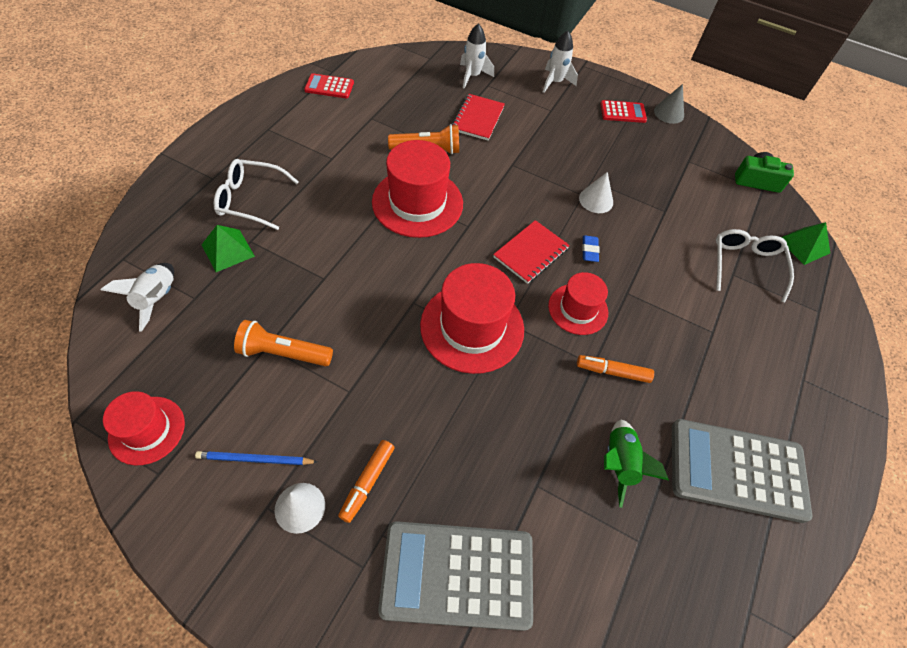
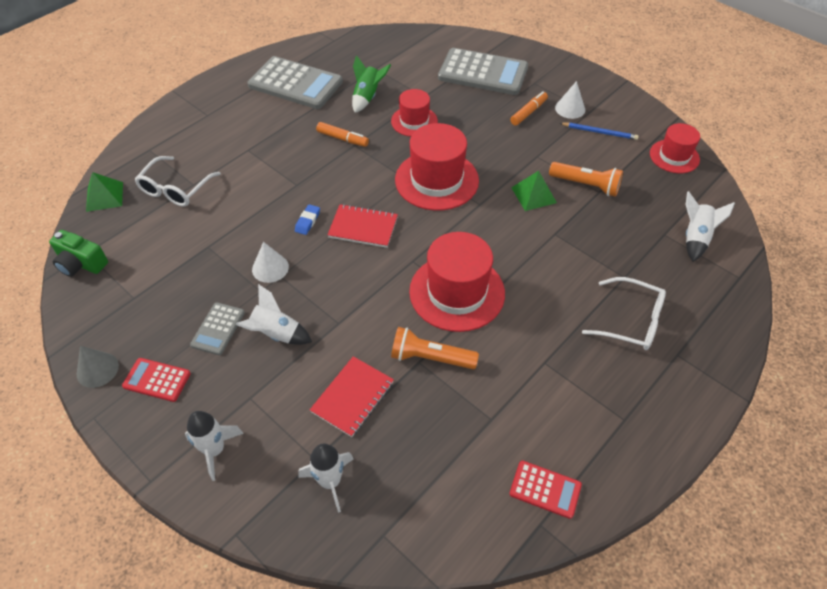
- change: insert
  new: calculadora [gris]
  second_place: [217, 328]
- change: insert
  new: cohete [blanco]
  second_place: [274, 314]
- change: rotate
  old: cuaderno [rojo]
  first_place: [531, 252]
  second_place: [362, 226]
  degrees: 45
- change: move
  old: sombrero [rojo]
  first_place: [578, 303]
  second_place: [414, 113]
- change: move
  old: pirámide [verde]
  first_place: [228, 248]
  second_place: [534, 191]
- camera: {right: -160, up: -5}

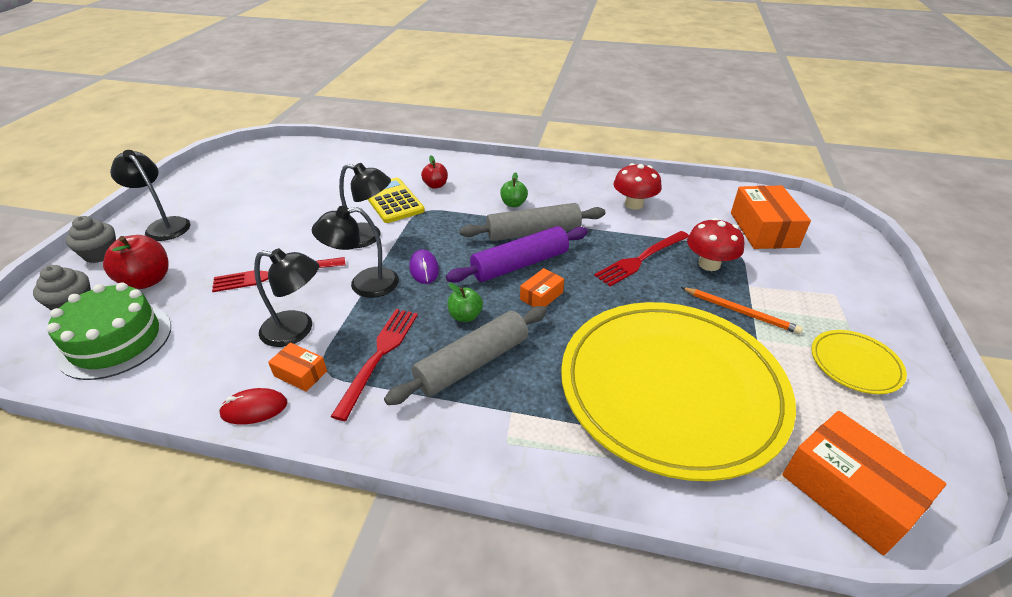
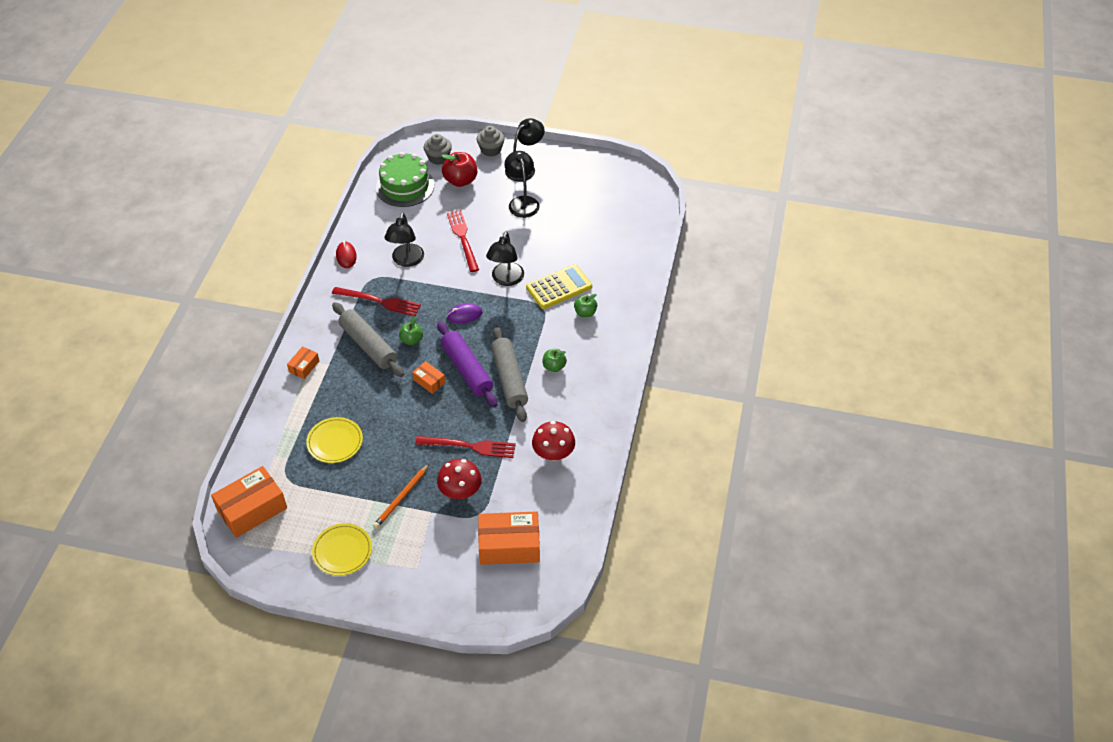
- change: move
  old: caja [naranja]
  first_place: [297, 367]
  second_place: [303, 362]
- change: resize
  old: plato [amarillo]
  first_place: [678, 391]
  second_place: [334, 440]
  factor: 0.4
- change: rotate
  old: tenedor [rojo]
  first_place: [641, 258]
  second_place: [465, 447]
  degrees: 135
- change: move
  old: lámpara [negro]
  first_place: [355, 252]
  second_place: [522, 184]
- change: recolor
  old: manzana [rojo]
  new: manzana [verde]
  first_place: [434, 172]
  second_place: [585, 305]
- camera: {right: 90, up: 10}

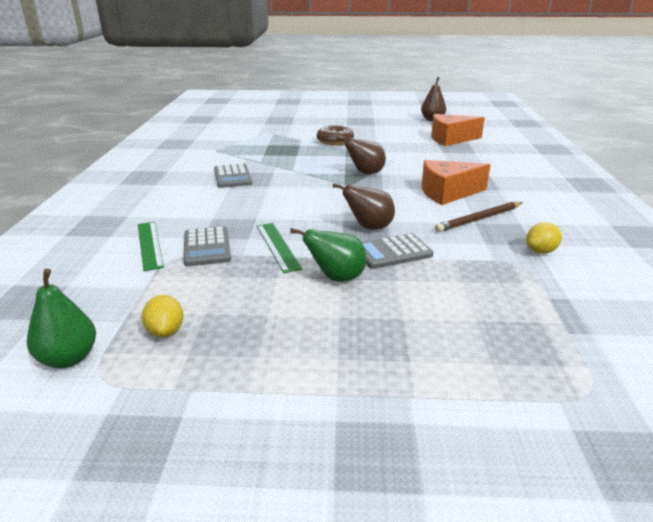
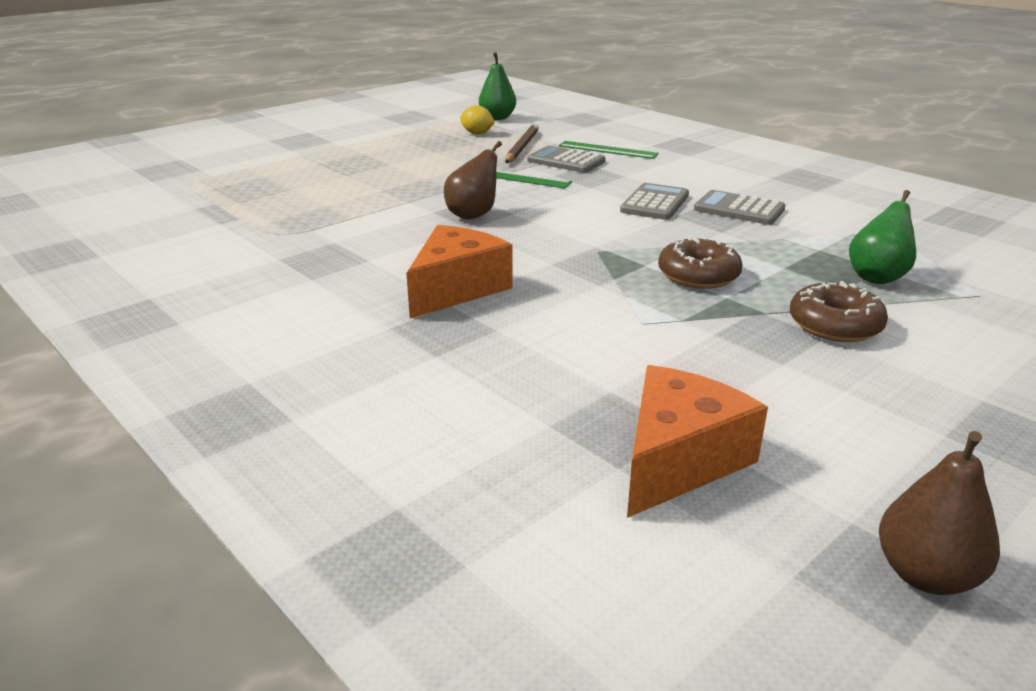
- change: move
  old: lápiz [marrón]
  first_place: [479, 217]
  second_place: [522, 143]
- change: move
  old: calculadora [gris]
  first_place: [397, 251]
  second_place: [654, 201]
- change: insert
  new: rosquilla [marrón]
  second_place: [700, 262]
- change: move
  old: pera [verde]
  first_place: [328, 255]
  second_place: [882, 237]
- change: delete
  old: pera [marrón]
  first_place: [361, 155]
- change: delete
  old: limón [amarillo]
  first_place: [544, 238]
- camera: {right: 135, up: 0}

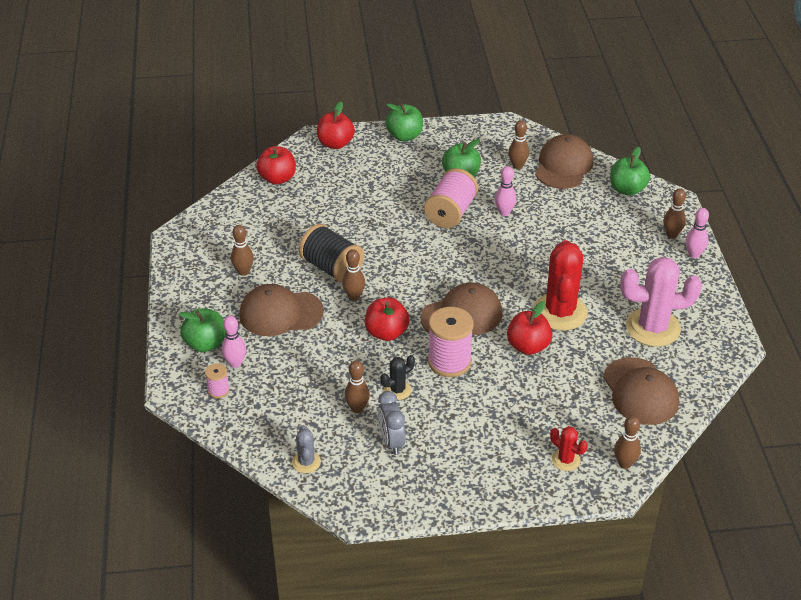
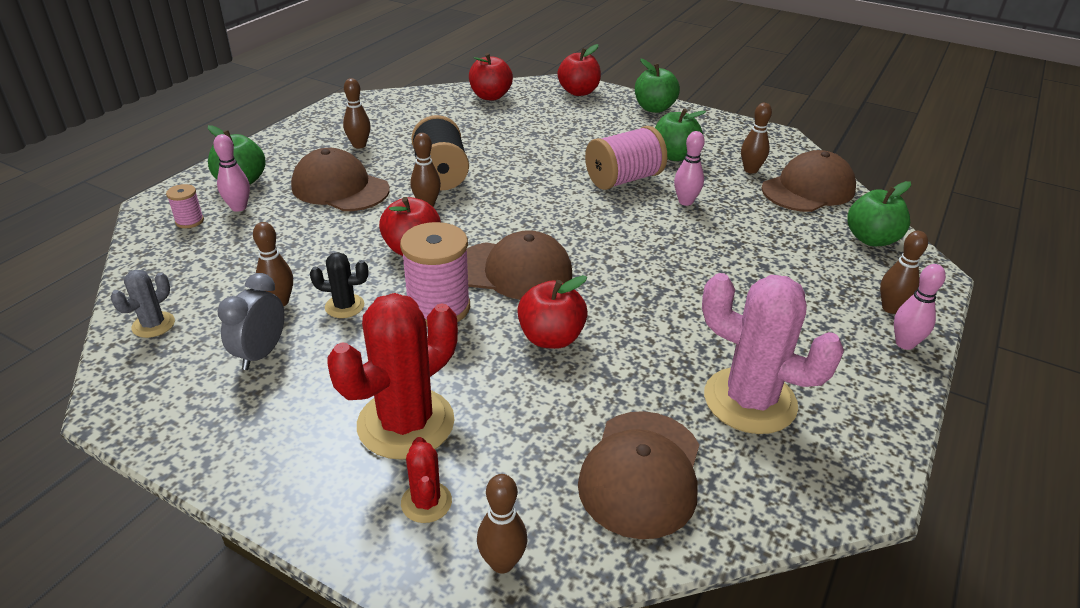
- change: move
  old: cactus [rojo]
  first_place: [560, 285]
  second_place: [392, 376]
- camera: {right: 35, up: -5}

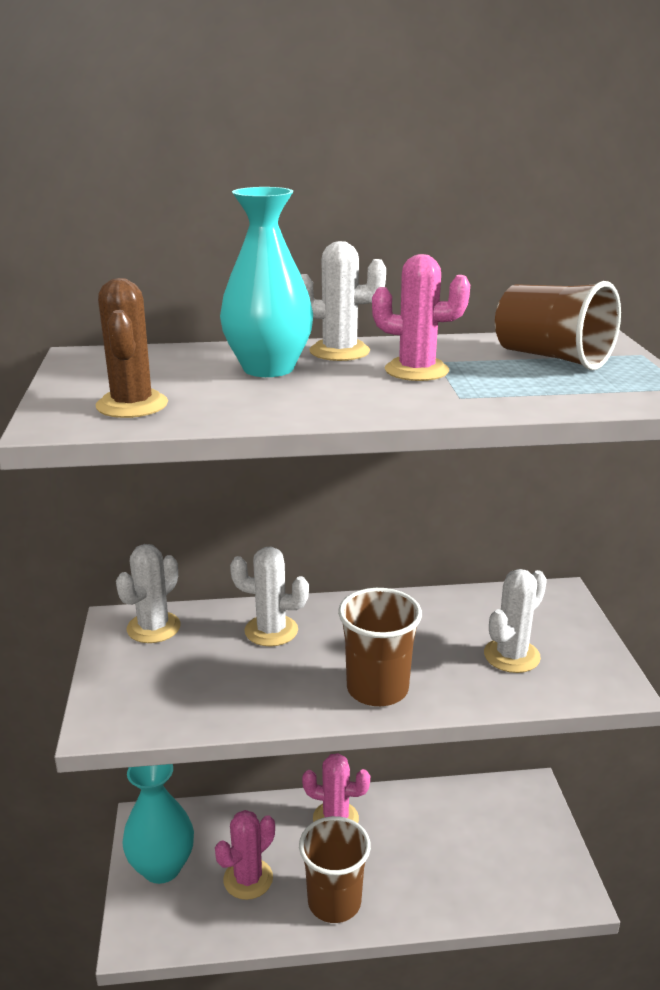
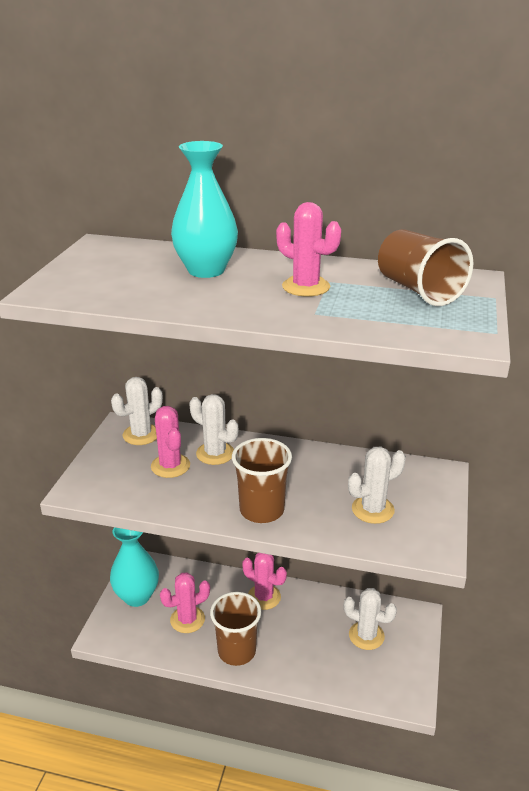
- change: insert
  new: cactus [rosa]
  second_place: [170, 442]
- change: move
  old: cactus [blanco]
  first_place: [343, 301]
  second_place: [370, 619]
- change: delete
  old: cactus [marrón]
  first_place: [132, 348]
- camera: {right: 20, up: 5}

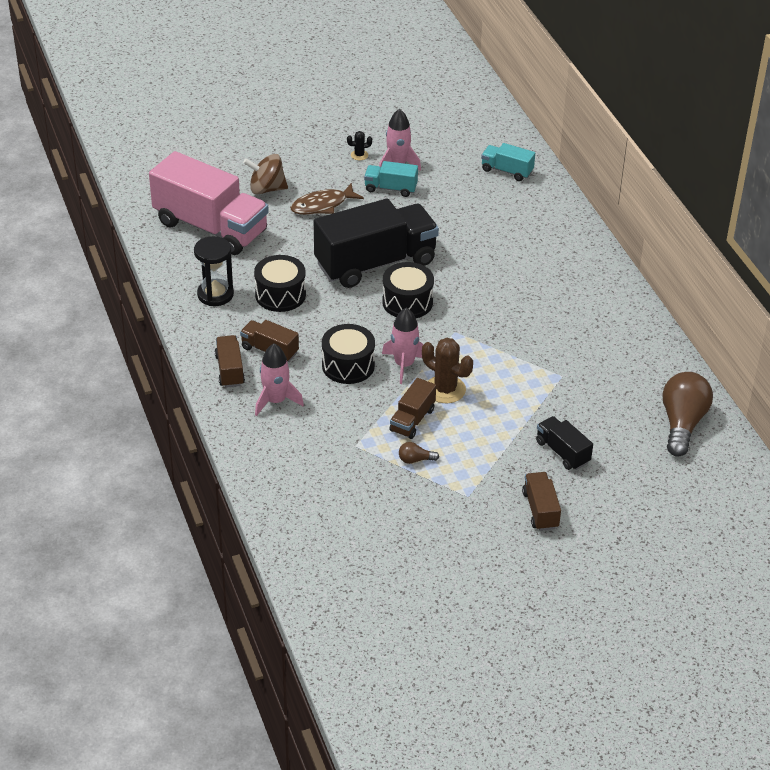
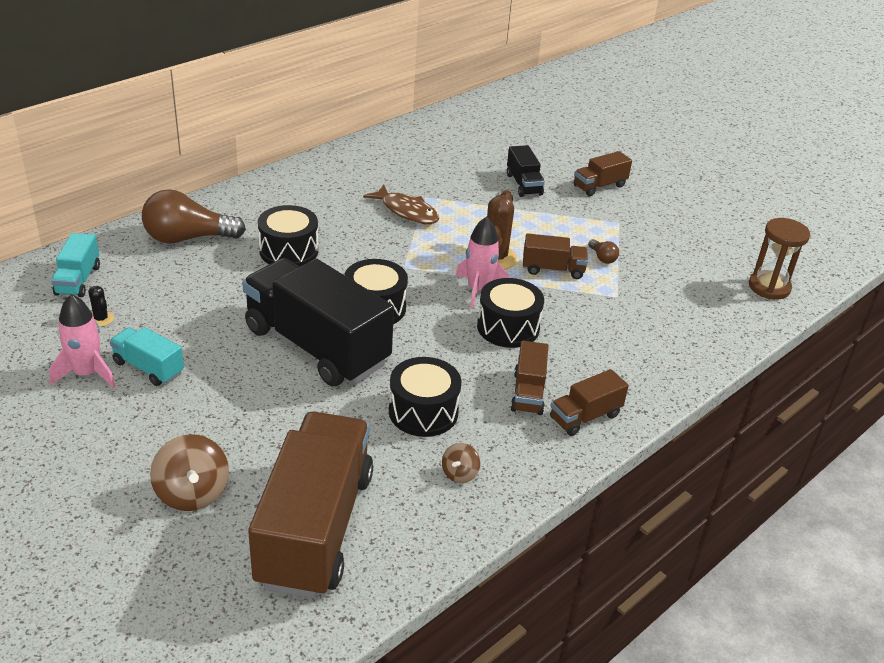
- change: move
  old: cactus [negro]
  first_place: [359, 145]
  second_place: [101, 306]
- change: rotate
  old: camión [turquesa]
  first_place: [391, 179]
  second_place: [147, 356]
  degrees: 135
- change: move
  old: bombilla [marrón]
  first_place: [687, 414]
  second_place: [194, 216]
- change: recolor
  old: camión [rosa]
  new: camión [marrón]
  first_place: [209, 203]
  second_place: [310, 504]
- change: insert
  new: tambor [negro]
  second_place: [288, 235]
- change: move
  old: pez [marrón]
  first_place: [327, 199]
  second_place: [401, 204]
- change: replace
  old: reloj de arena [negro]
  new: peonza [marrón]
  first_place: [214, 271]
  second_place: [461, 463]
- change: rotate
  old: camión [negro]
  first_place: [564, 443]
  second_place: [526, 171]
  degrees: -45
- change: insert
  new: reloj de arena [marrón]
  second_place: [779, 258]
- change: delete
  old: cohete [rosa]
  first_place: [279, 380]
- camera: {right: -115, up: -5}

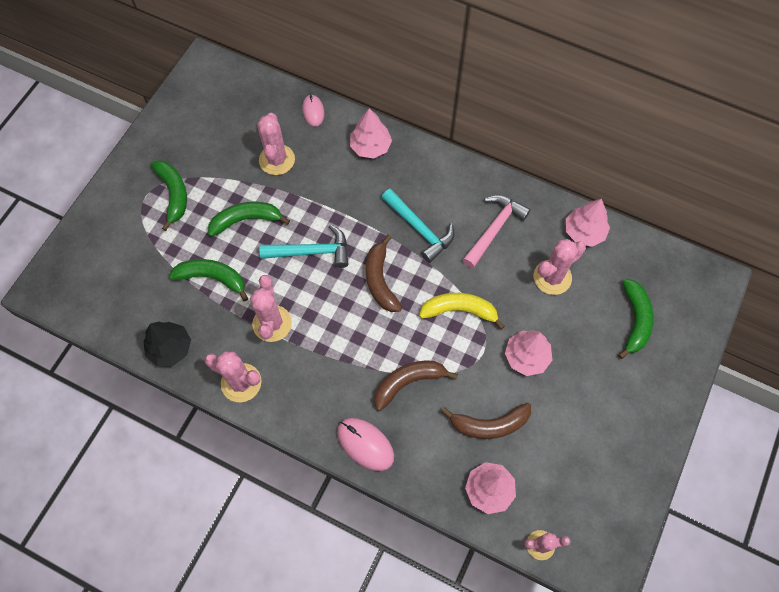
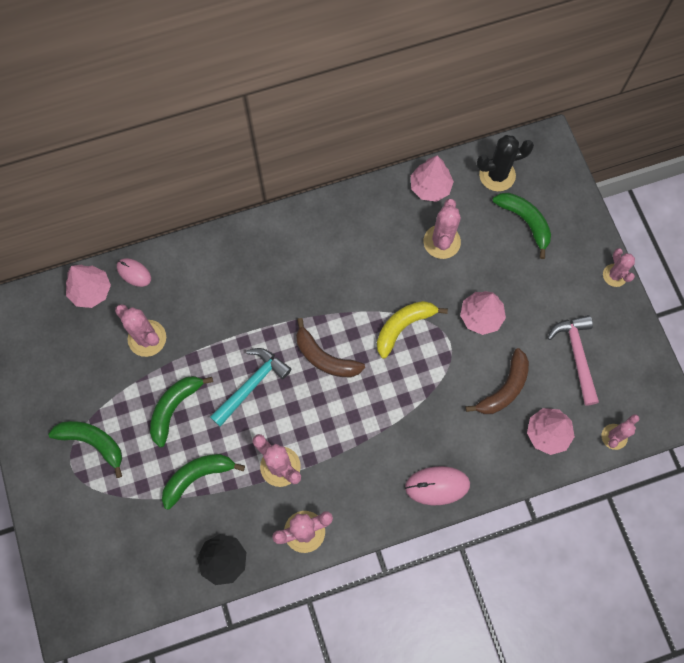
- change: move
  old: árbol [rosa]
  first_place: [371, 133]
  second_place: [88, 286]
- change: insert
  new: cactus [negro]
  second_place: [505, 163]
- change: move
  old: martillo [rosa]
  first_place: [497, 231]
  second_place: [573, 360]
- change: insert
  new: cactus [rosa]
  second_place: [619, 267]
- change: delete
  old: plátano [marrón]
  first_place: [416, 385]
- change: delete
  old: martillo [turquesa]
  first_place: [417, 226]
- camera: {right: -45, up: 5}

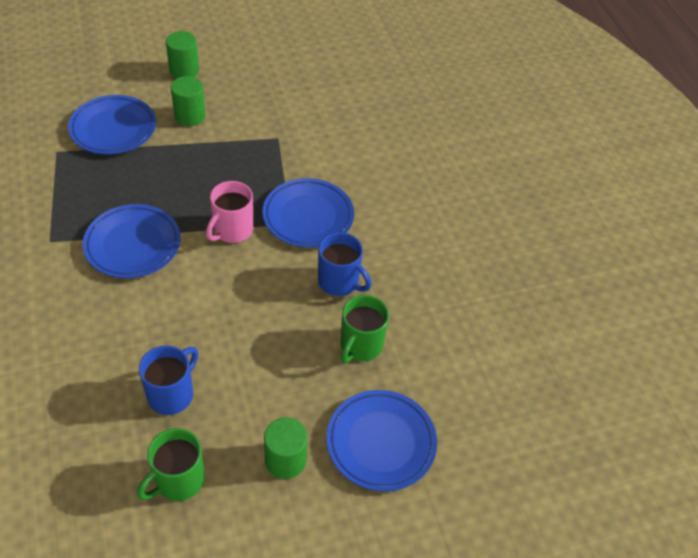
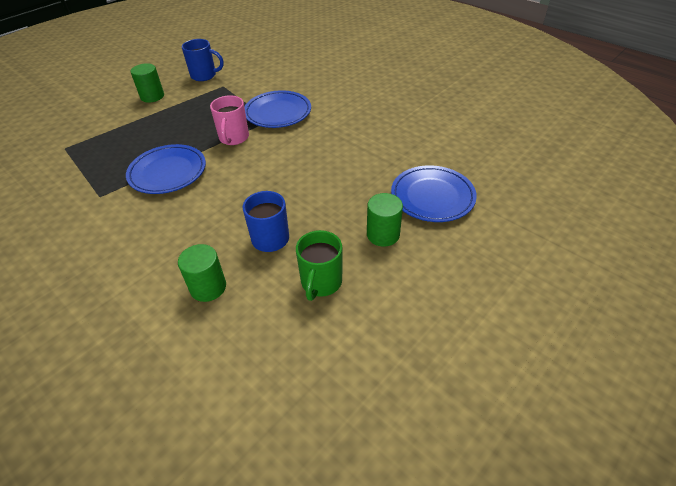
- change: move
  old: cilindro [verde]
  first_place: [182, 54]
  second_place: [202, 273]
- change: move
  old: taza [azul]
  first_place: [345, 264]
  second_place: [203, 60]
- change: delete
  old: plato [azul]
  first_place: [112, 124]
- change: delete
  old: taza [verde]
  first_place: [365, 329]
- camera: {right: -25, up: -5}

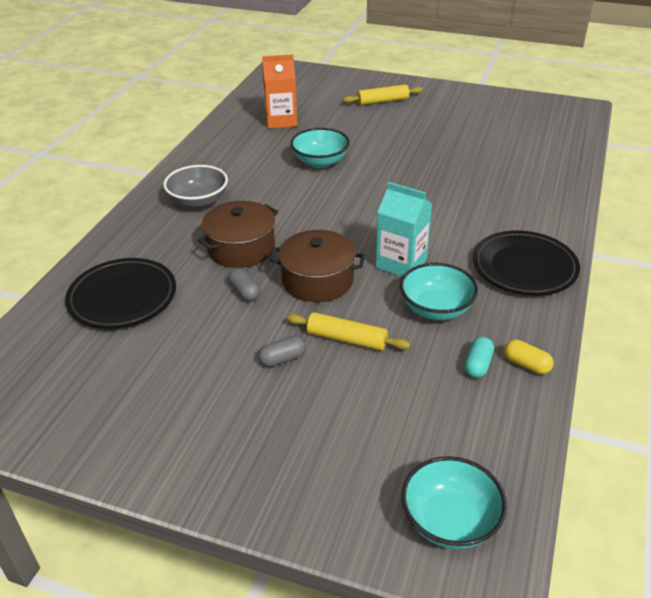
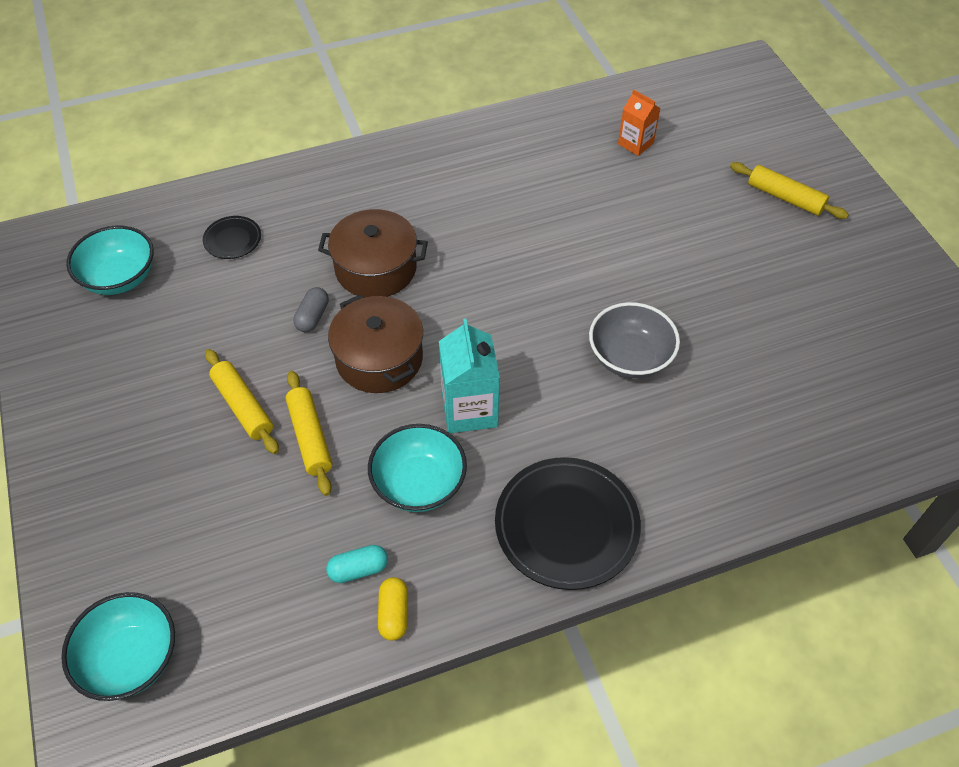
- change: move
  old: cuenco [turquesa]
  first_place: [320, 148]
  second_place: [110, 260]
- change: resize
  old: plato [negro]
  first_place: [120, 293]
  second_place: [232, 237]
  factor: 0.49
- change: replace
  old: cápsula [gris]
  new: rodillo [amarillo]
  first_place: [282, 351]
  second_place: [242, 401]
- change: move
  old: cuenco [gris]
  first_place: [195, 187]
  second_place: [634, 340]
- change: resize
  old: cartón de leche [naranja]
  first_place: [279, 91]
  second_place: [639, 123]
  factor: 0.63
- camera: {right: 50, up: 15}

